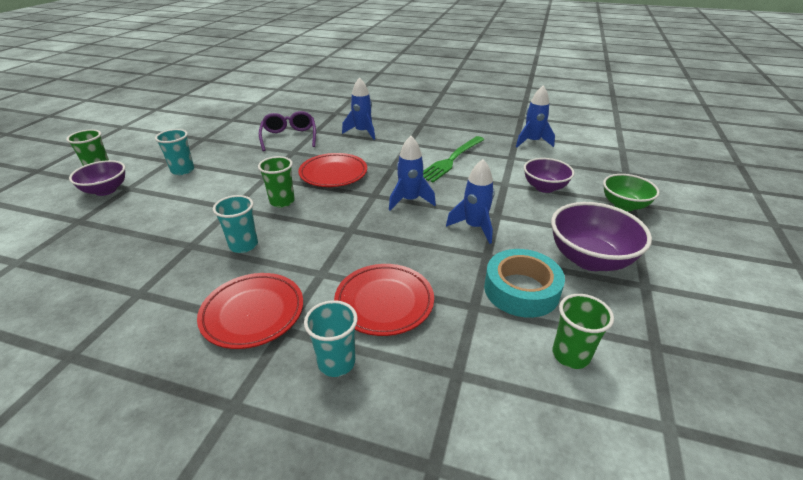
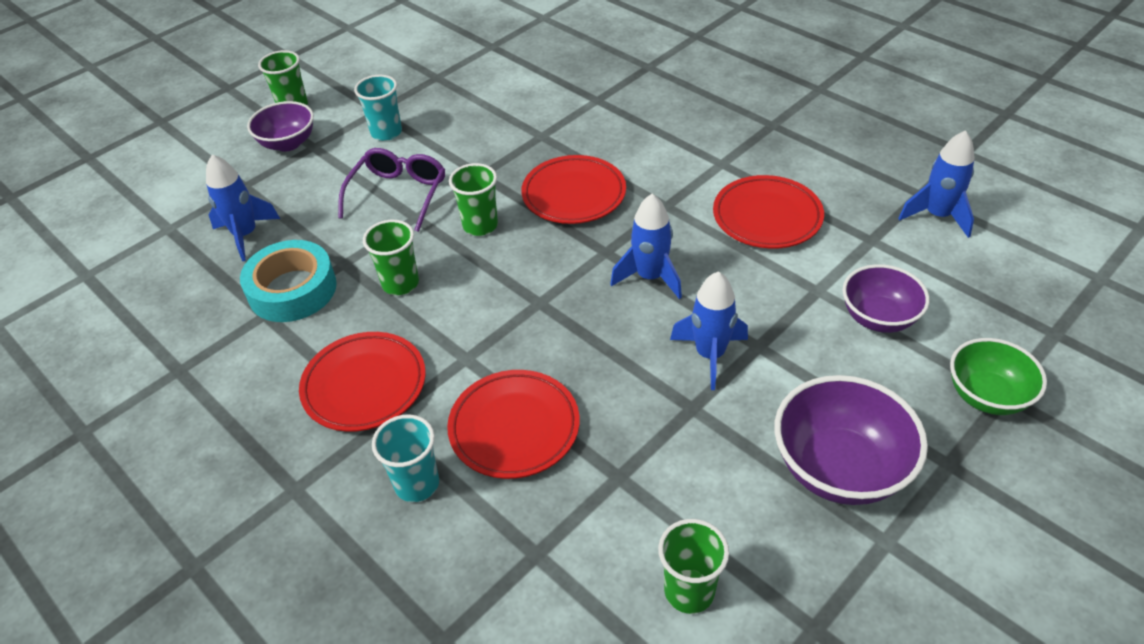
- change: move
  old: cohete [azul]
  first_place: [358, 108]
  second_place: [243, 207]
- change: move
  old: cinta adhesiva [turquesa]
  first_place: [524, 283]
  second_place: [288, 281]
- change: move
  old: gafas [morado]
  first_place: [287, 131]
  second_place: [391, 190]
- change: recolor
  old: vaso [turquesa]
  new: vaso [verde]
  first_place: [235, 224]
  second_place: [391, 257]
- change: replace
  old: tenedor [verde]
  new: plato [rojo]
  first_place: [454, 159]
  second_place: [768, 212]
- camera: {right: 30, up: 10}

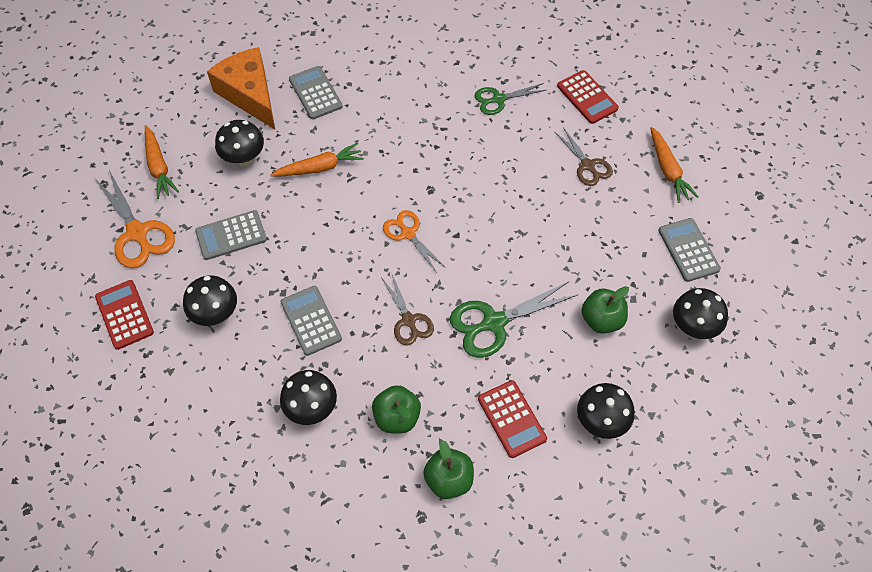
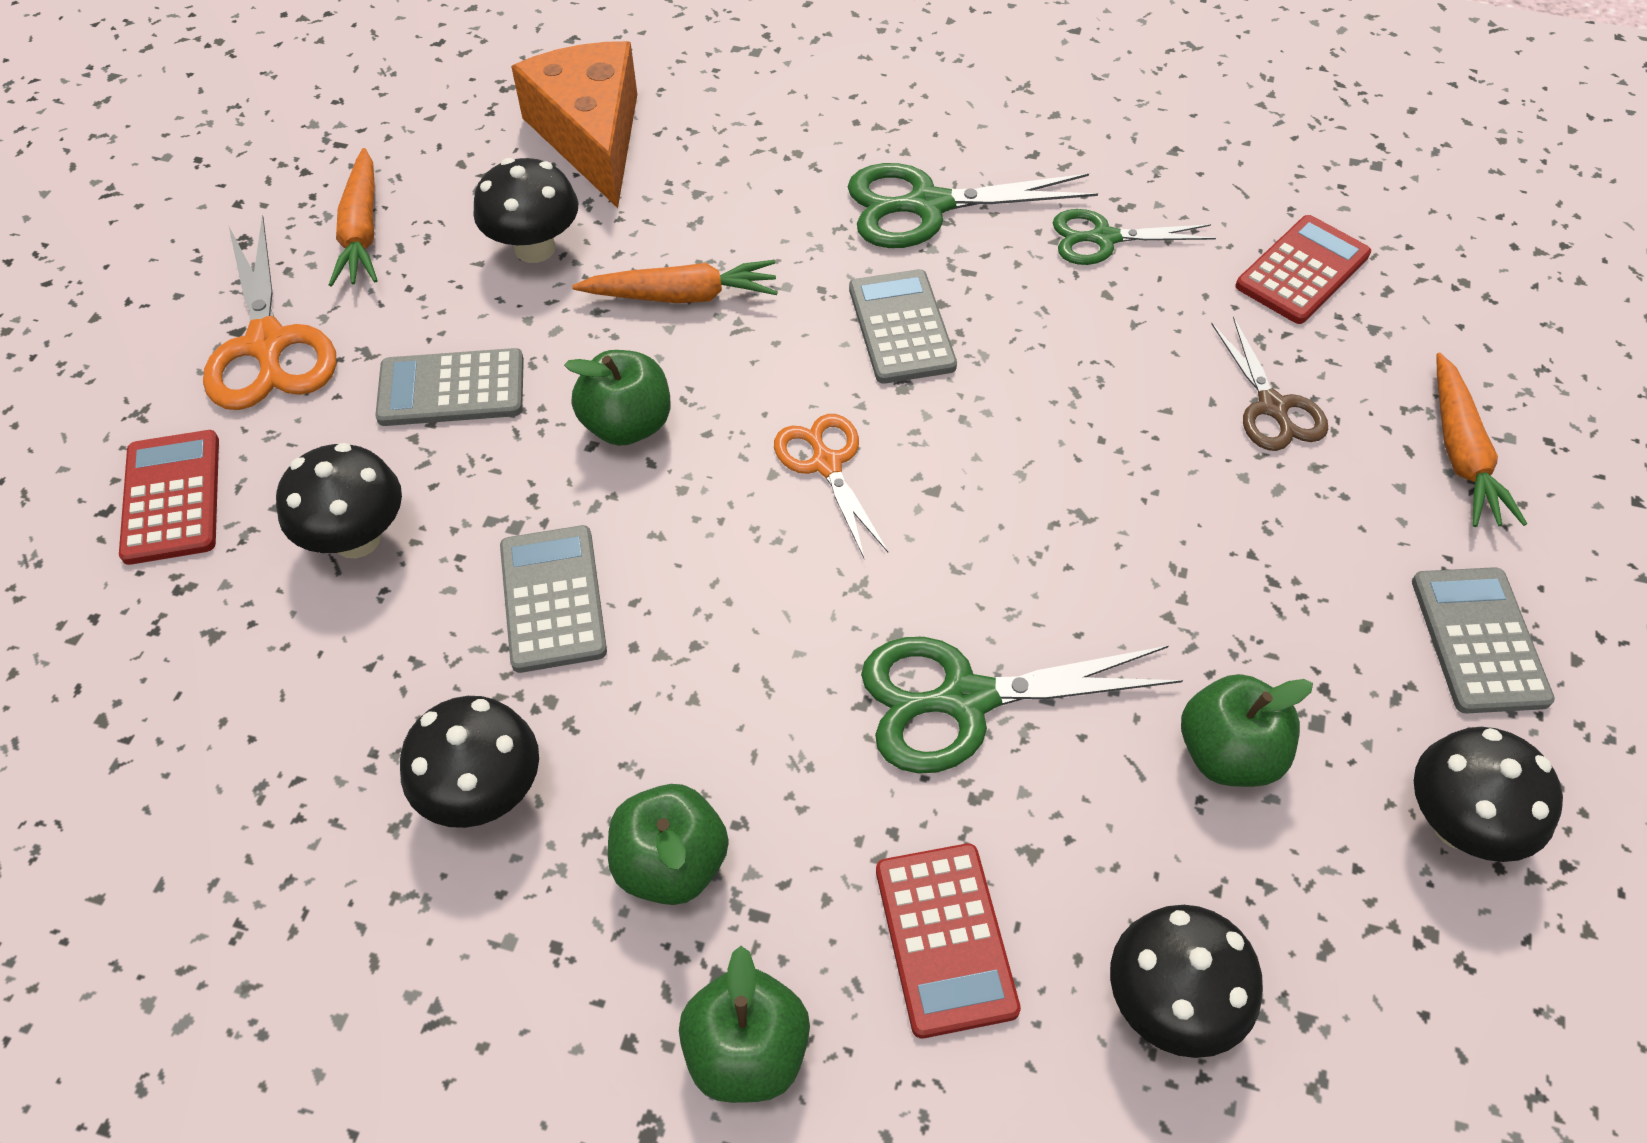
- change: insert
  new: manzana [verde]
  second_place: [617, 398]
- change: insert
  new: tijeras [verde]
  second_place: [972, 205]
- change: move
  old: calculadora [gris]
  first_place: [316, 92]
  second_place: [903, 326]
- change: rotate
  old: calculadora [rojo]
  first_place: [588, 97]
  second_place: [1303, 269]
  degrees: -120
- change: delete
  old: tijeras [marrón]
  first_place: [407, 308]
- camera: {right: 15, up: -5}

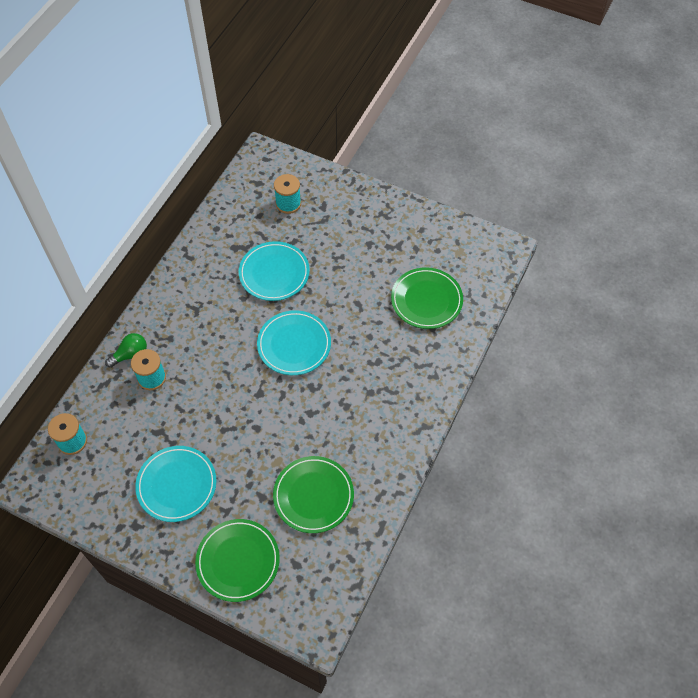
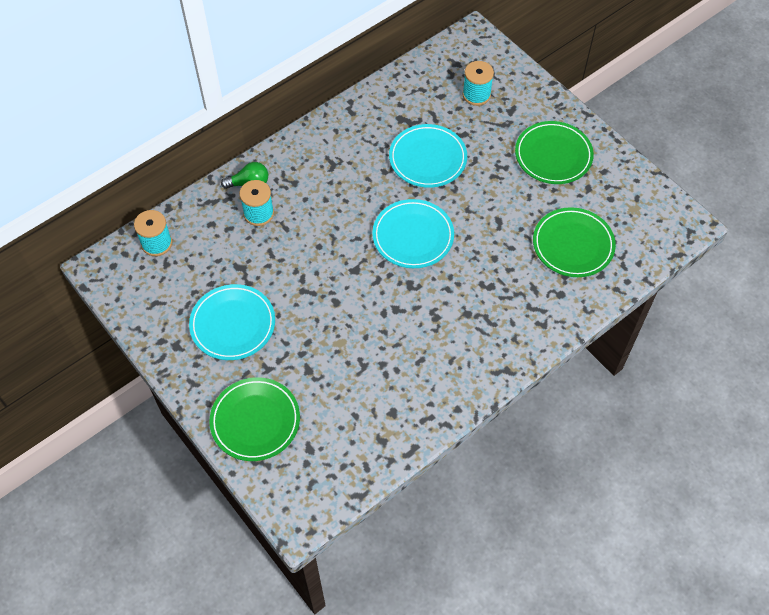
- change: move
  old: plato [verde]
  first_place: [313, 494]
  second_place: [554, 152]
- camera: {right: 25, up: 0}

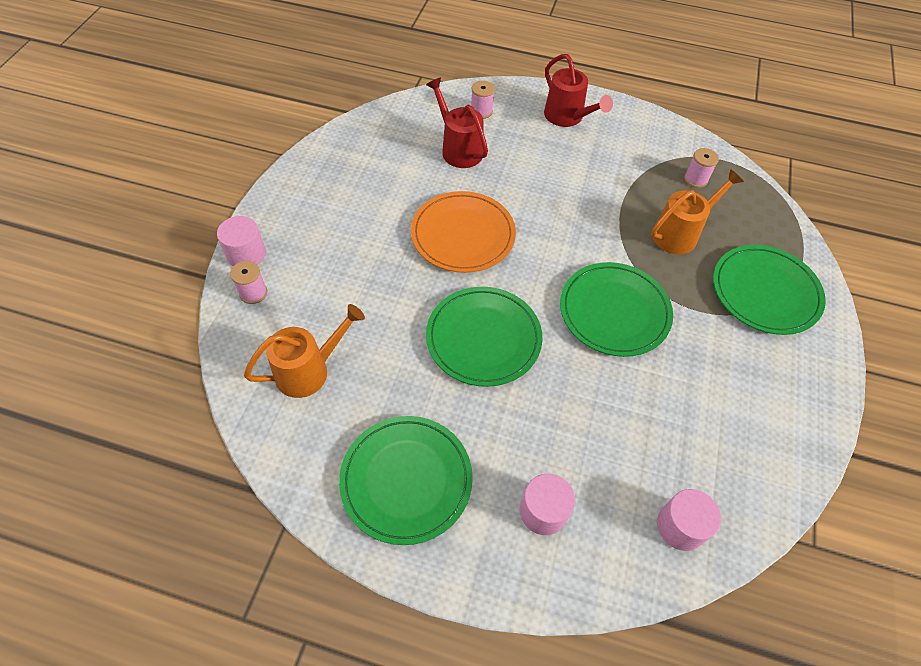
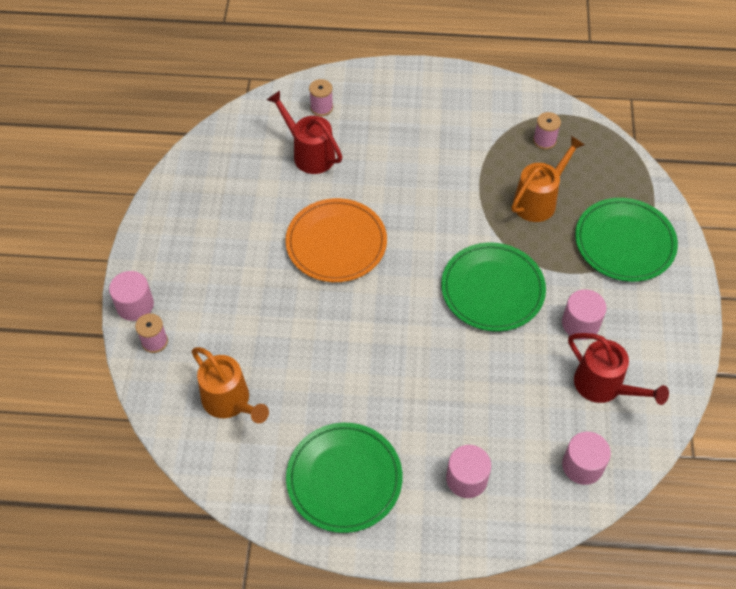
- change: rotate
  old: regadera [naranja]
  first_place: [304, 351]
  second_place: [230, 385]
  degrees: 90
- change: insert
  new: cilindro [rosa]
  second_place: [584, 314]
- change: move
  old: regadera [rojo]
  first_place: [578, 90]
  second_place: [618, 369]
- change: delete
  old: plato [verde]
  first_place: [484, 337]
- camera: {right: -10, up: 0}

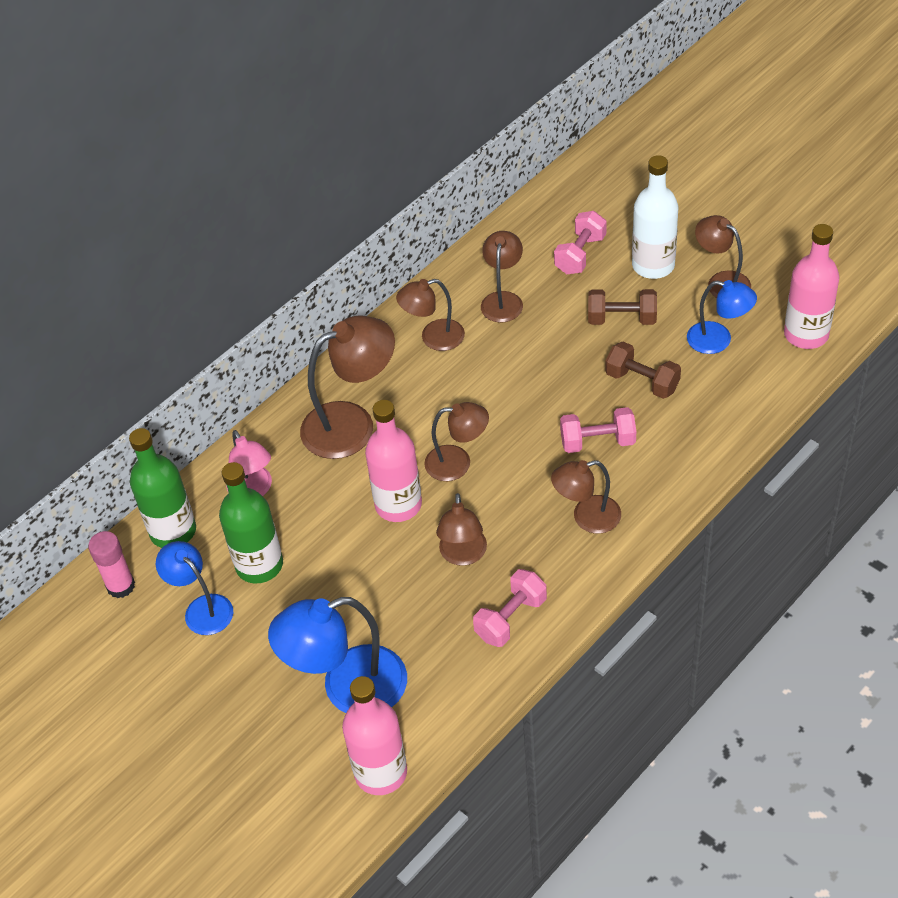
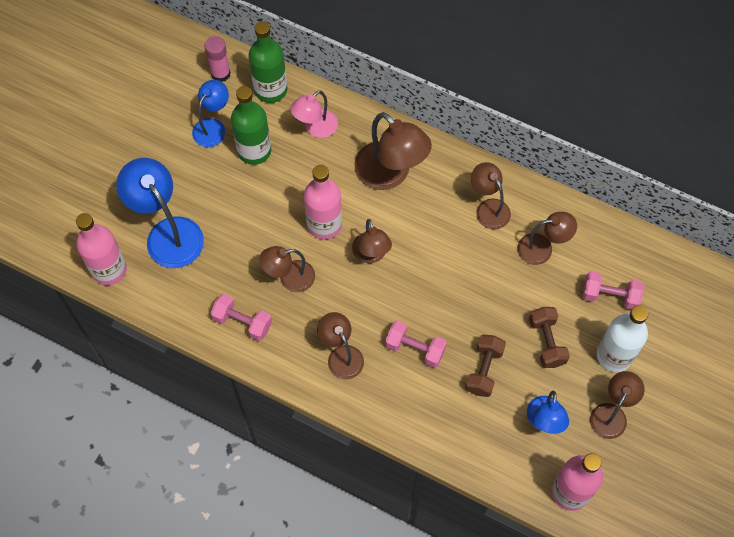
- change: rotate
  old: mancuerna [rosa]
  first_place: [598, 430]
  second_place: [416, 344]
  degrees: -45
- camera: {right: 70, up: 15}

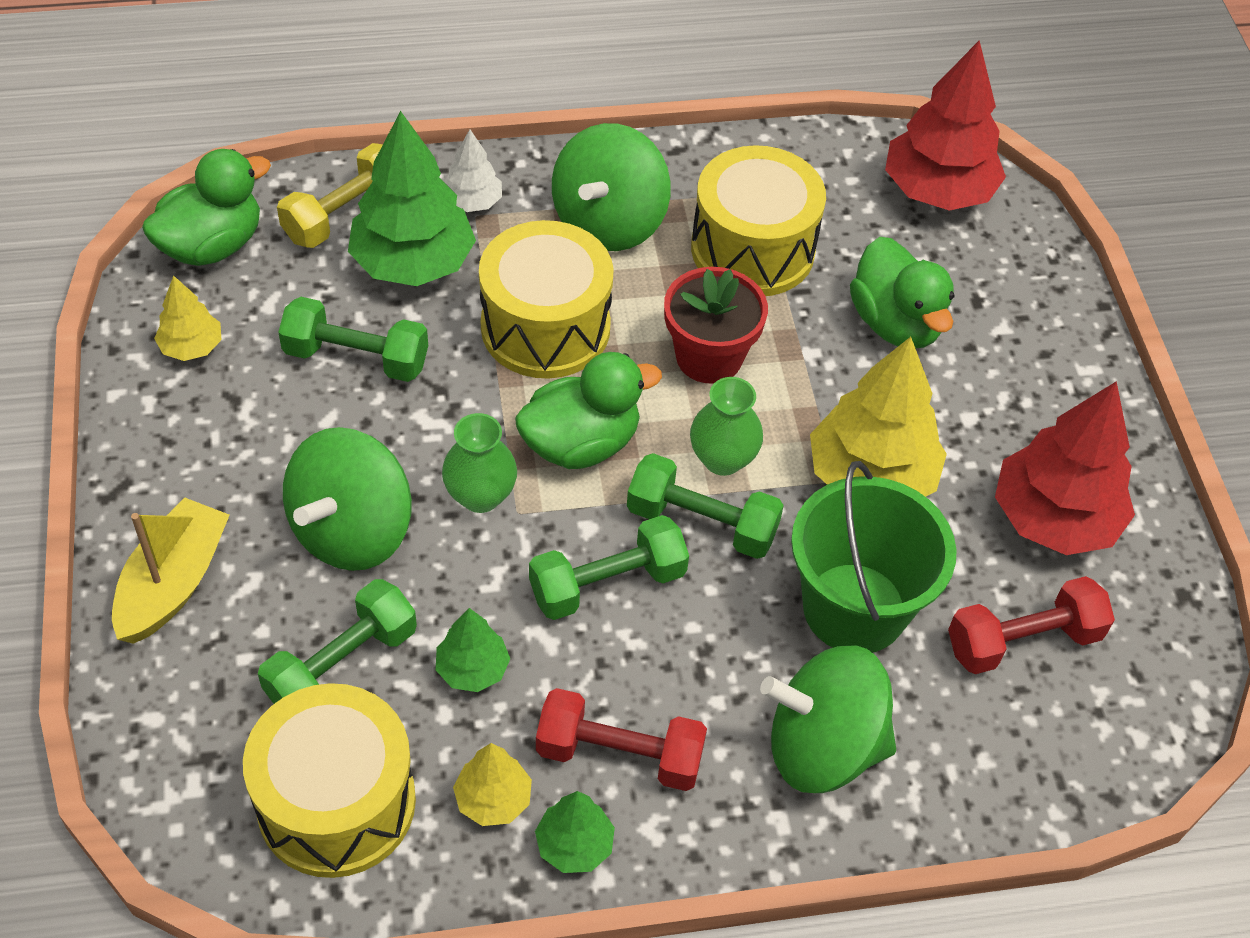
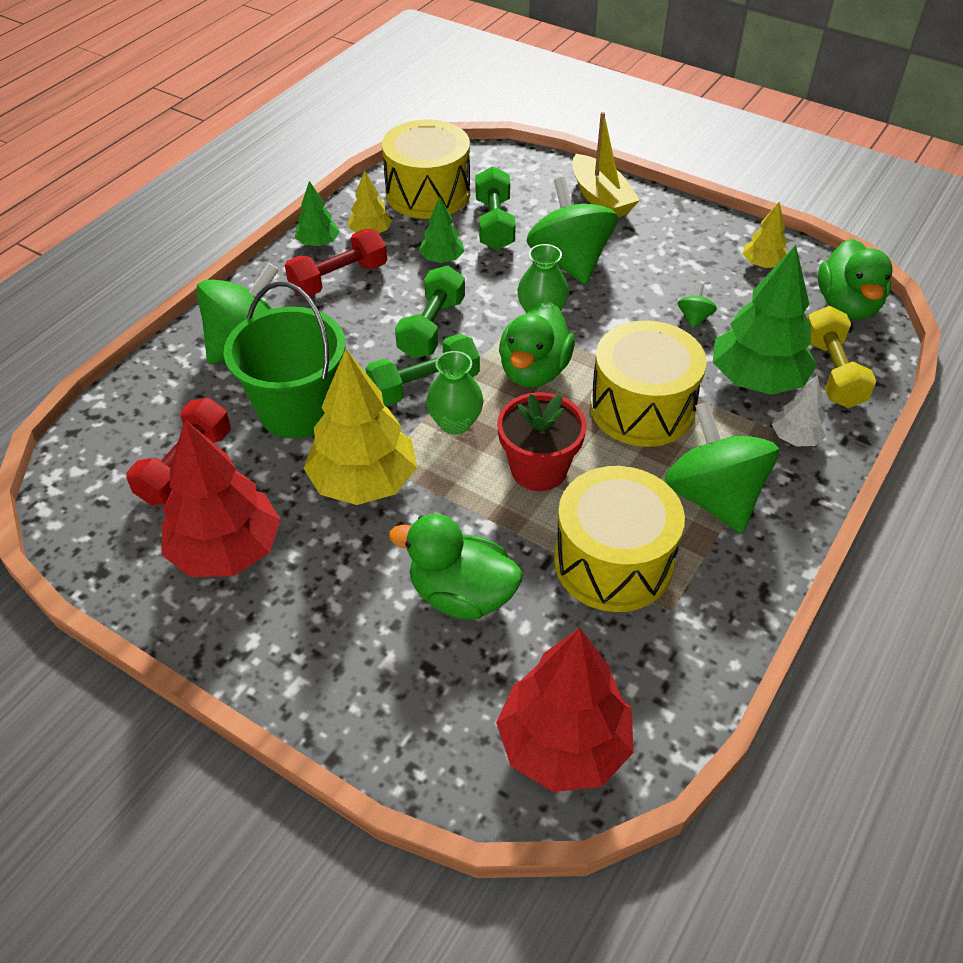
- change: replace
  old: mancuerna [verde]
  new: peonza [verde]
  first_place: [353, 339]
  second_place: [697, 306]
- camera: {right: 135, up: -5}

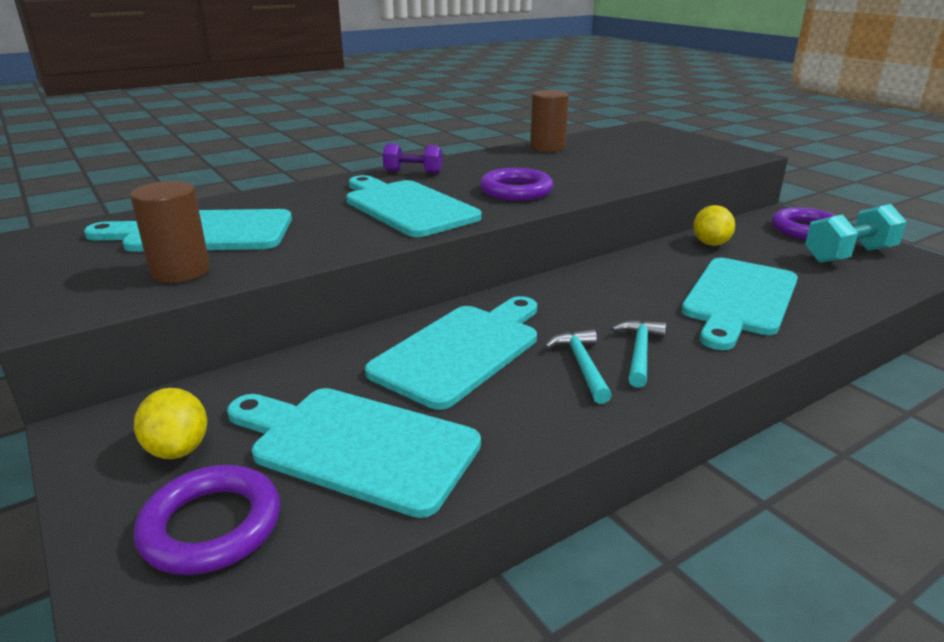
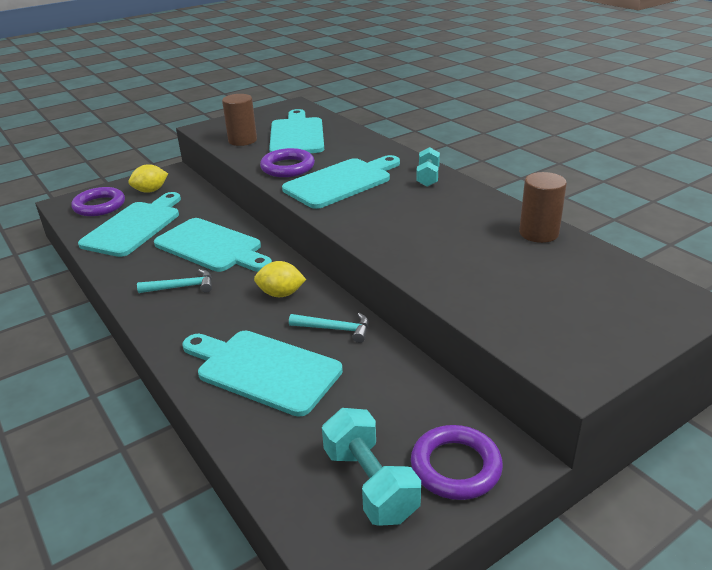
- change: move
  old: limón [amarillo]
  first_place: [714, 225]
  second_place: [280, 279]
- change: move
  old: anillo [morado]
  first_place: [516, 184]
  second_place: [287, 162]
- change: move
  old: martillo [turquesa]
  first_place: [638, 354]
  second_place: [329, 328]
- change: recolor
  old: mancuerna [morado]
  new: mancuerna [turquesa]
  first_place: [412, 158]
  second_place: [428, 167]
- camera: {right: 90, up: 5}

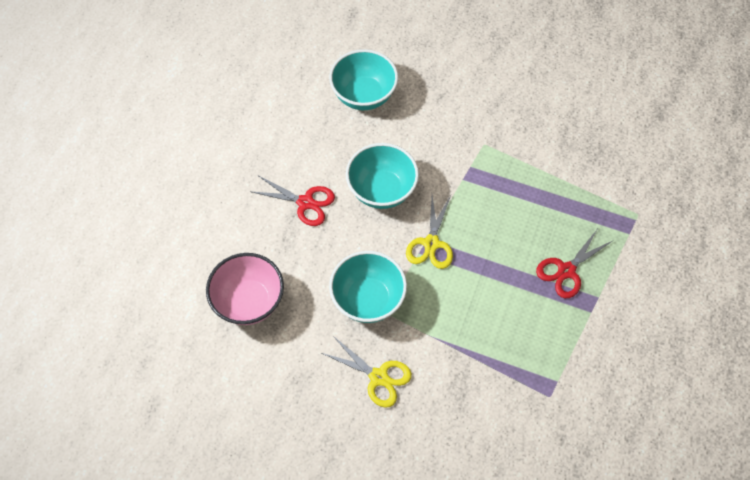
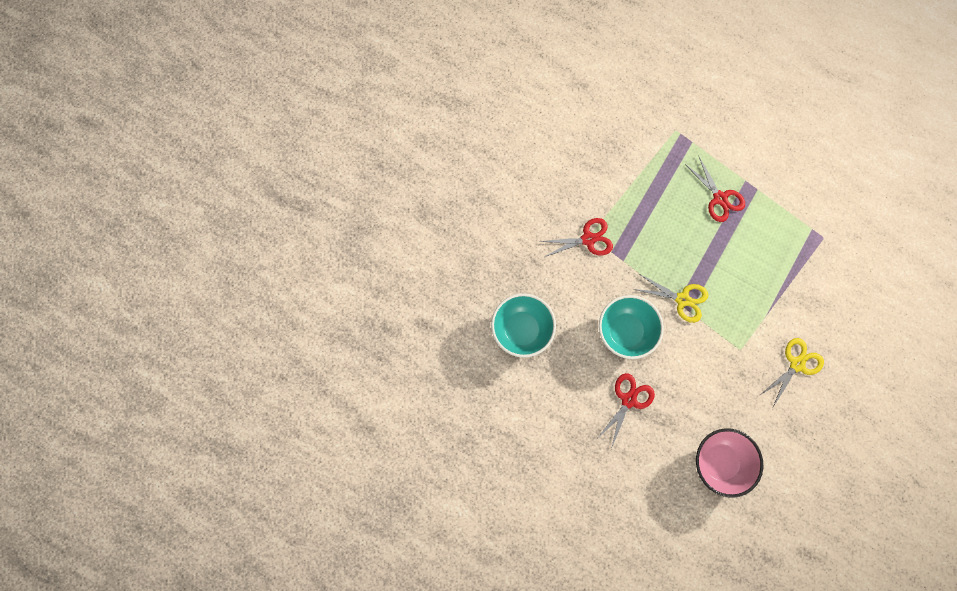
- change: insert
  new: tijeras [rojo]
  second_place: [576, 237]
- change: delete
  old: cuenco [turquesa]
  first_place: [368, 287]
- camera: {right: -80, up: 15}

